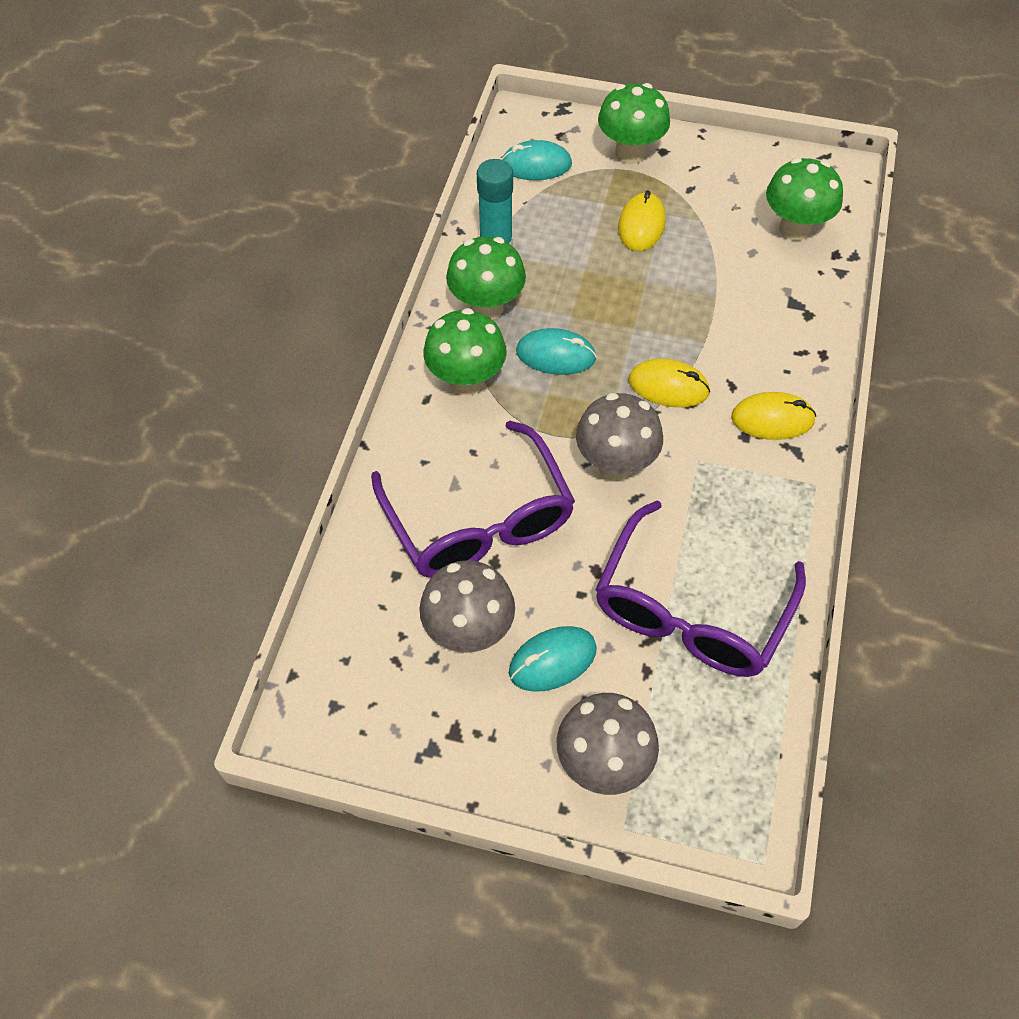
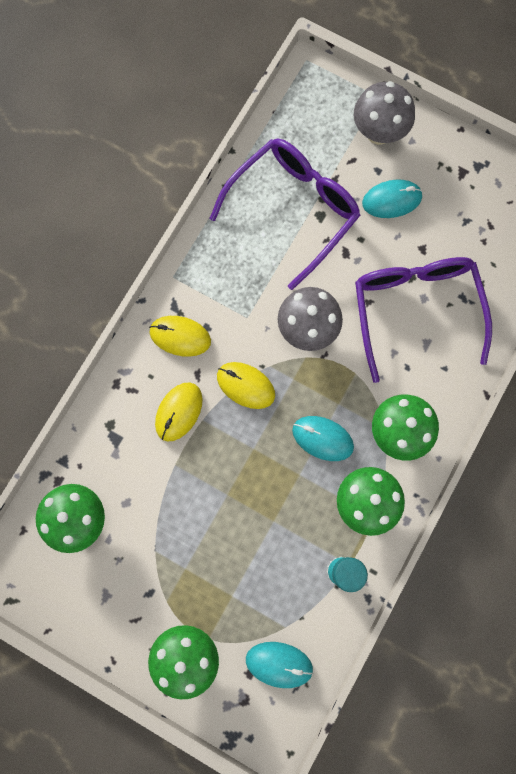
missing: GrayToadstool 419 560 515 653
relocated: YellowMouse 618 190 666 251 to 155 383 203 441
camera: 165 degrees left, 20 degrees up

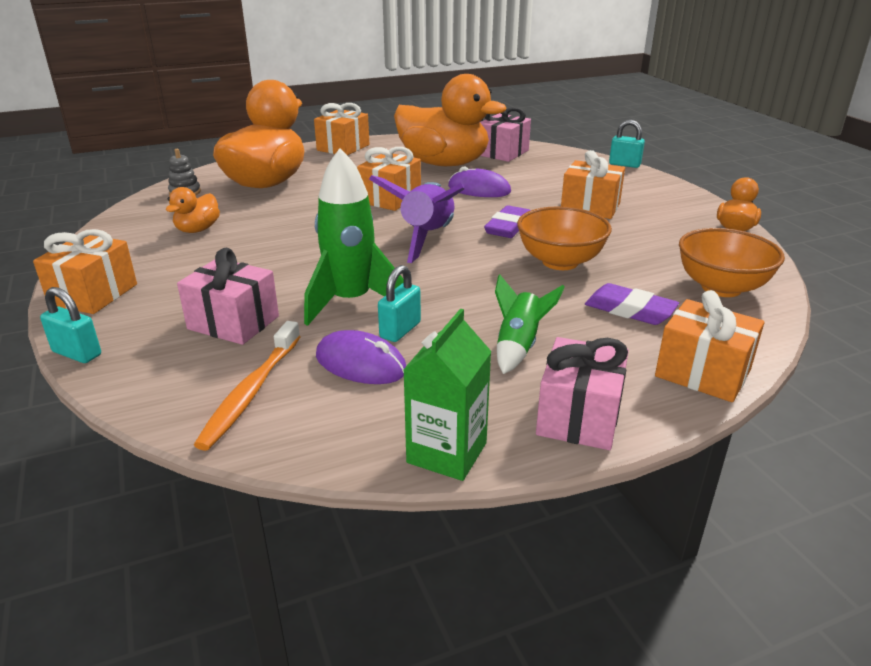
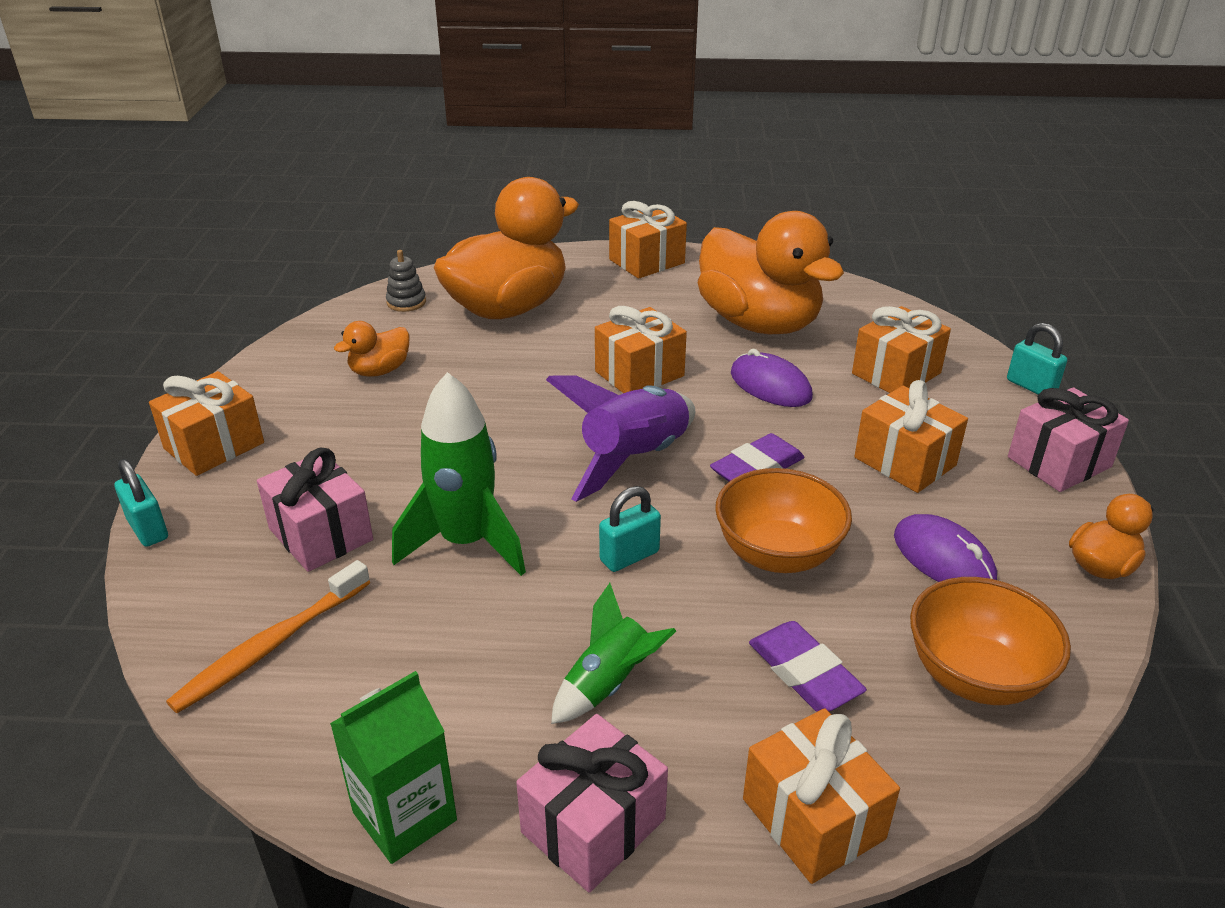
appeared: OrangeColouredPresent 852 306 951 393
relocated: VioletMouse 316 330 406 384 to 894 514 997 582; TealSmallLock 378 265 421 342 to 599 486 661 572; PinkPresent 480 107 531 162 to 1008 387 1129 492
camera: 25 degrees right, 5 degrees up

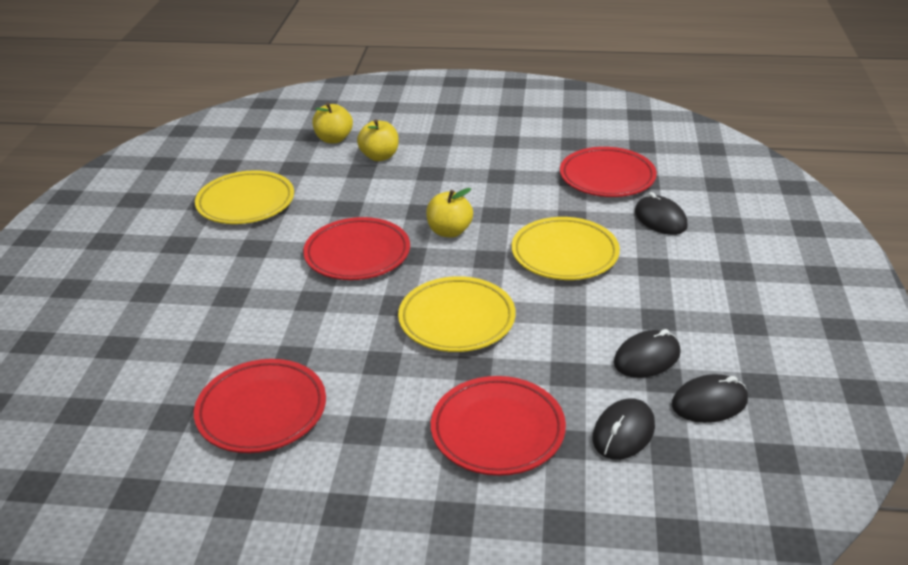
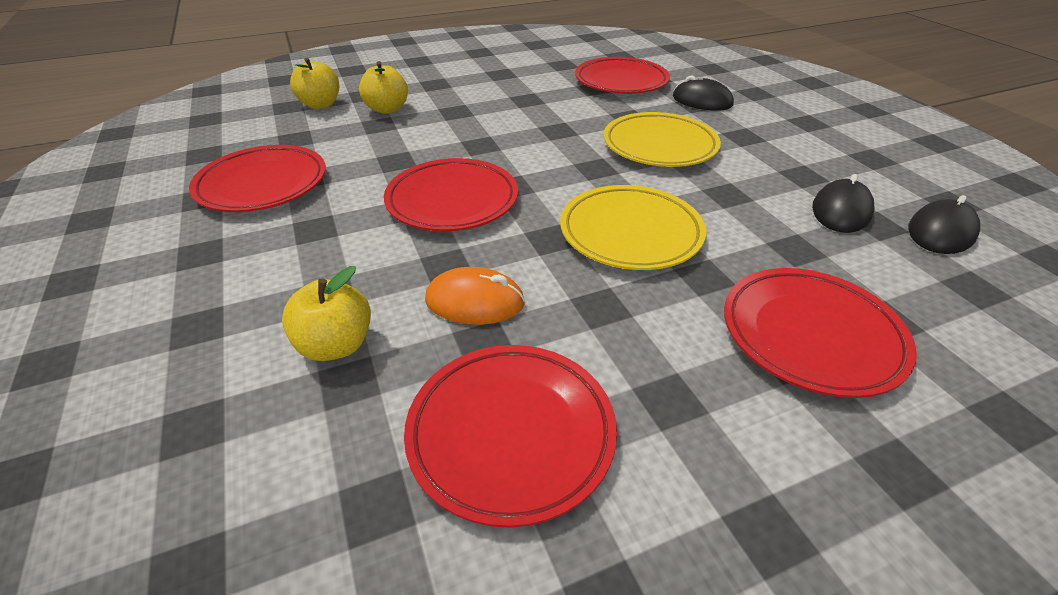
missing: BlackMouse 593 398 655 460
appeared: OrangeColouredMouse 425 267 525 325
relocated: YellowAppleFruit 426 188 473 237 to 282 266 371 361
colour: YellowDinnerPlate 195 170 294 224 to RedDinnerPlate 189 145 326 212
camera: 30 degrees left, 5 degrees up

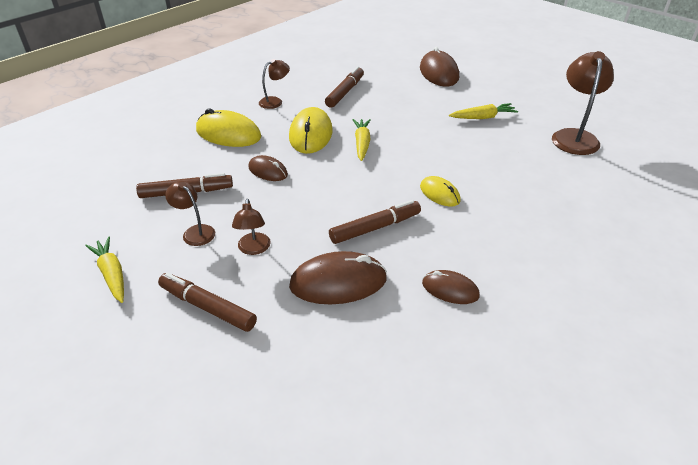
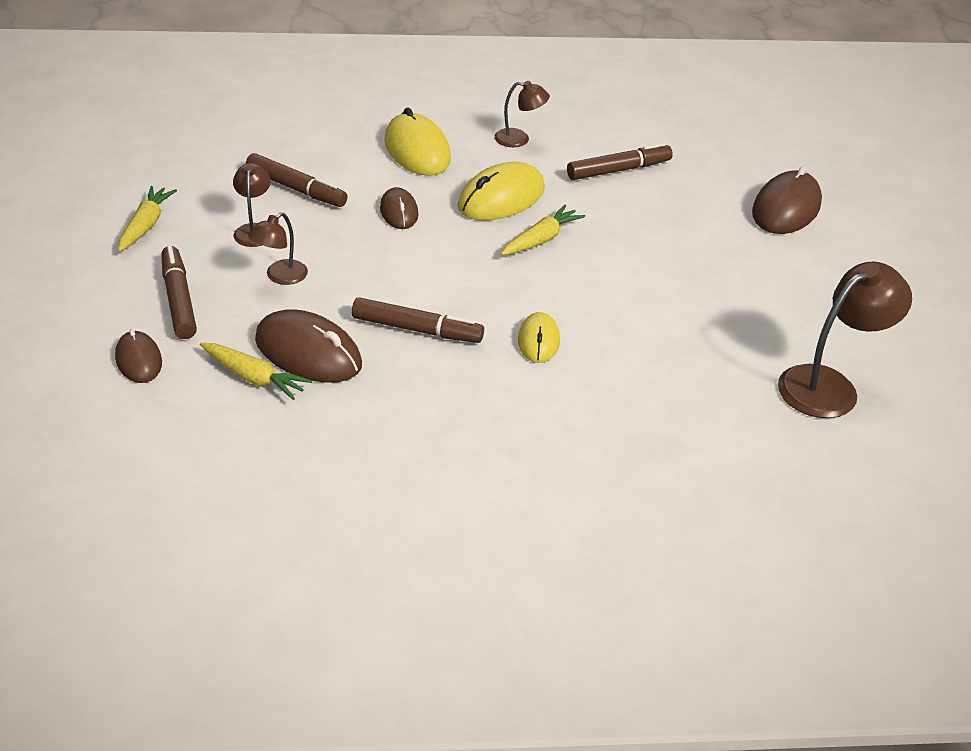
relocated: RussetMouse 422 270 480 304 to 115 329 162 383; YellowToyCarrot 449 103 518 119 to 200 343 312 400
camera: 40 degrees right, 0 degrees up

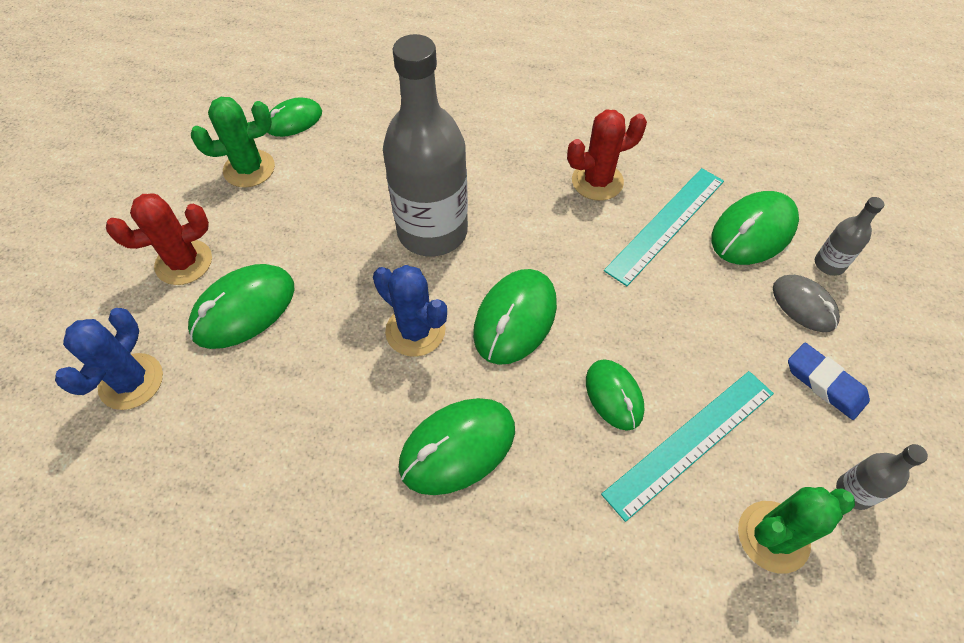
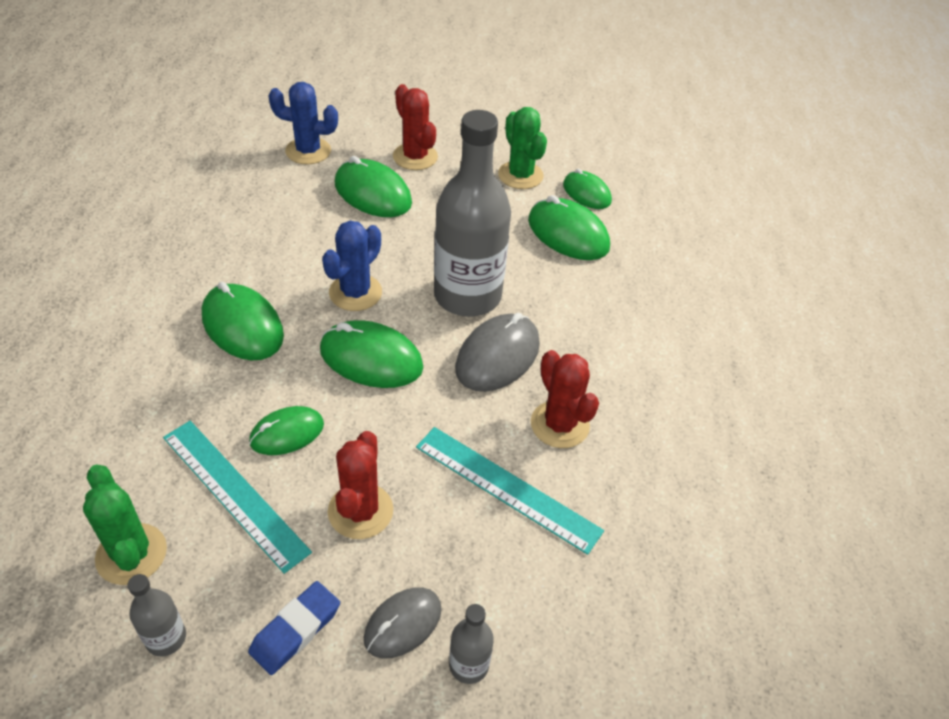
appeared: RedCactus 328 431 393 539; GrayMouse 455 313 540 392
relocated: EmeraldMouse 712 191 799 265 to 528 195 610 260
camera: 80 degrees right, 10 degrees down

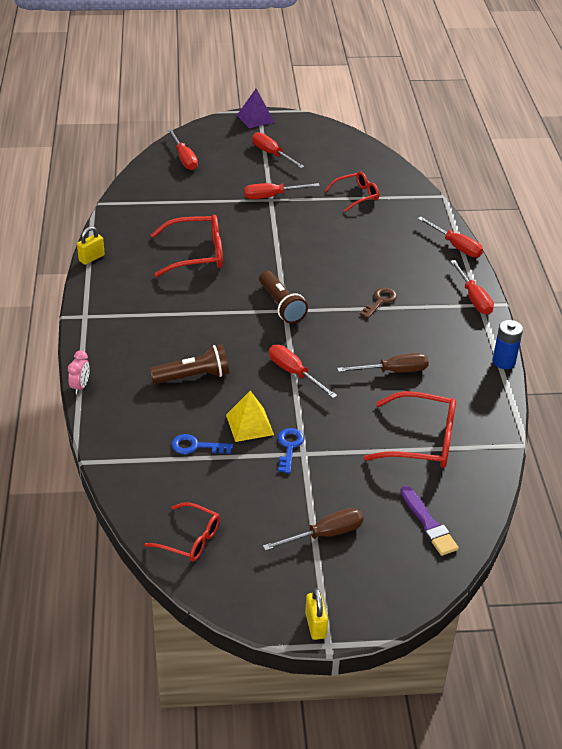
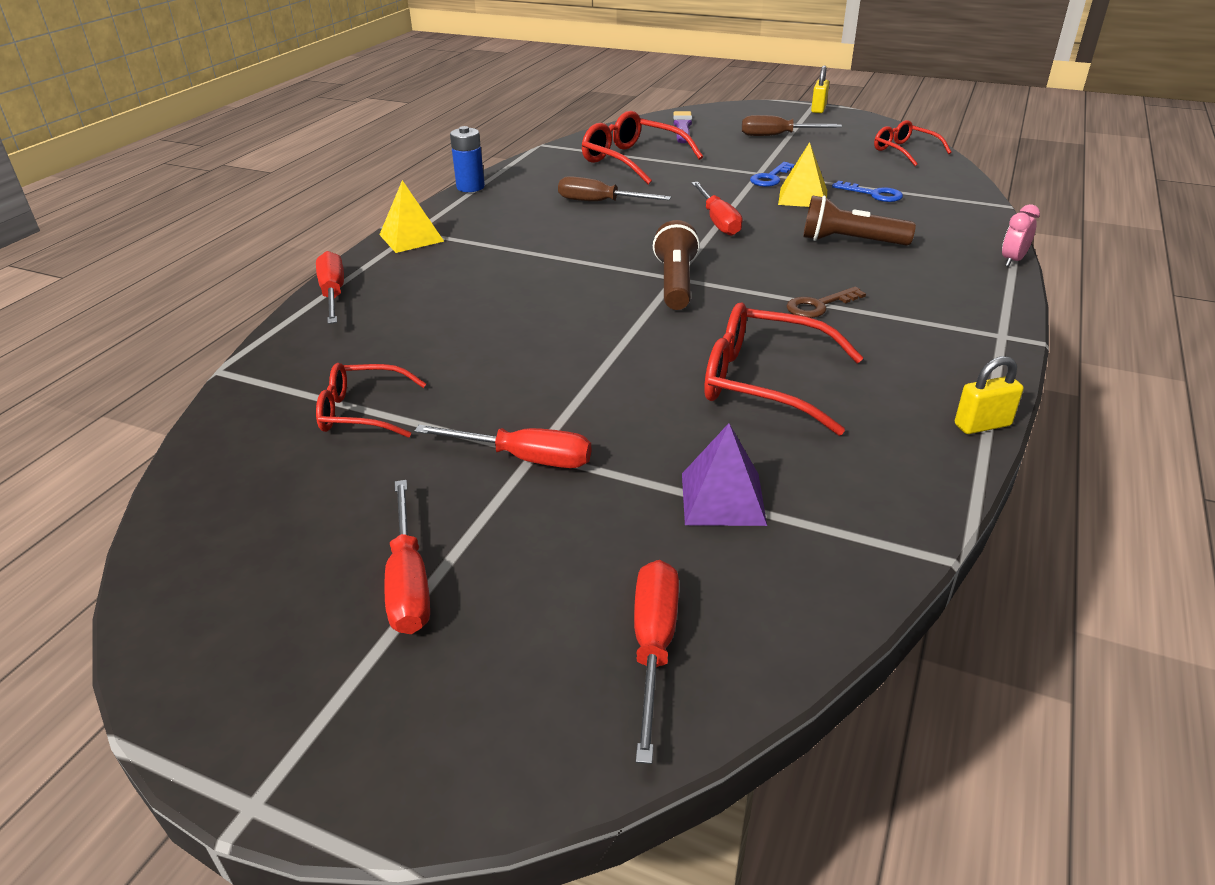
relocated: VioletPyramid 237 89 275 128 to 682 423 767 526; RussetLatchkey 360 288 397 318 to 787 287 866 318
exchanged: RedScrewdriver 450 260 494 315 to YellowPyramid 379 180 444 253
camera: 150 degrees left, 5 degrees down

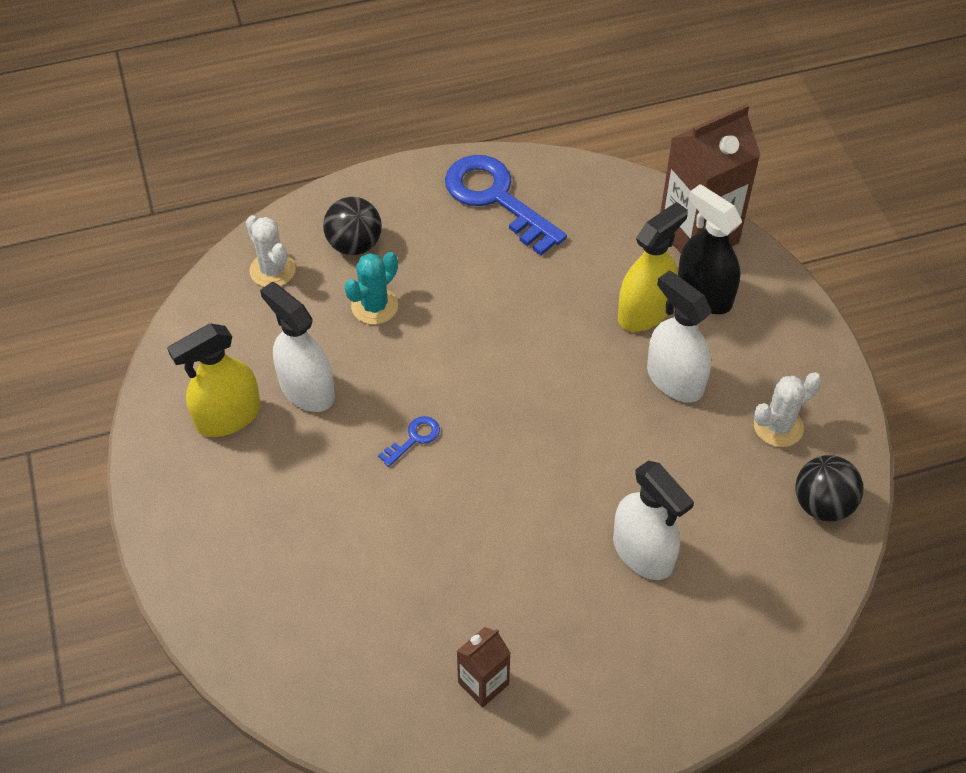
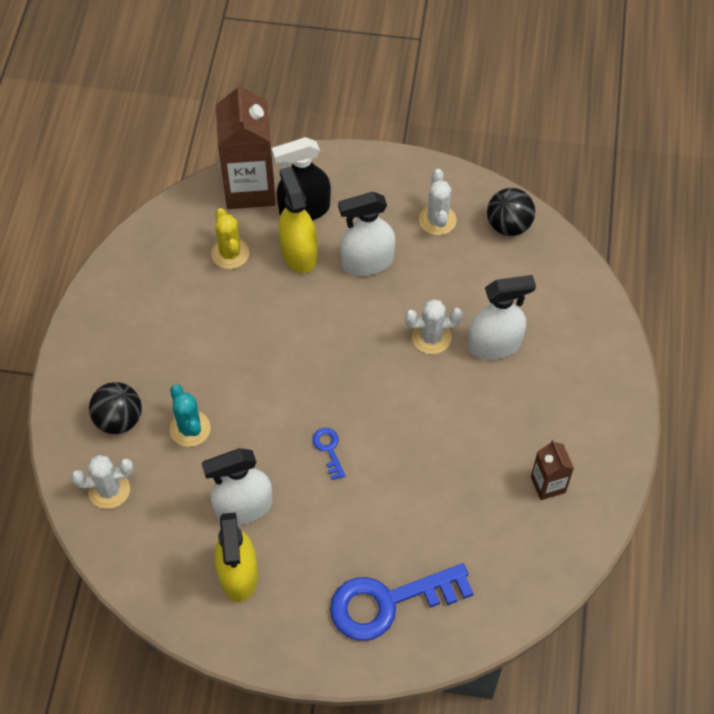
appeared: YellowCactus 211 208 249 269; PureWhiteCactus 405 299 463 354
relocated: CobaltLatchkey 445 155 567 255 to 330 563 474 640
camera: 65 degrees left, 5 degrees up

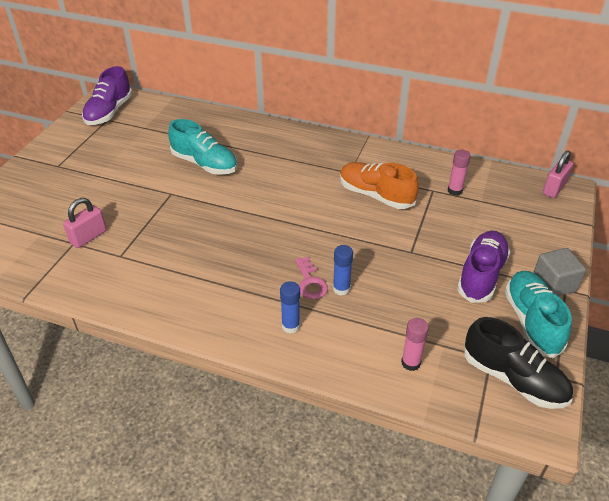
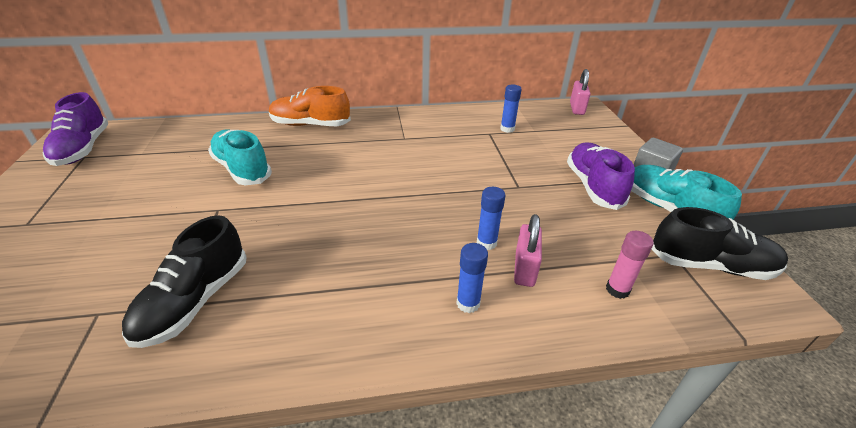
missing: PinkLatchkey 295 257 328 299
appeared: BlackShoe 122 215 246 348
relocated: PinkSmallLock 63 198 107 248 to 514 214 542 287; OrangeColouredShoe 340 162 419 209 to 269 86 351 126
colour: PinkGlueStick 448 150 471 196 to CobaltGlueStick 500 85 522 133
spun: TealShoe 168 119 237 175 = 208 129 272 185 135 degrees counterclockwise
camera: 30 degrees left, 5 degrees down

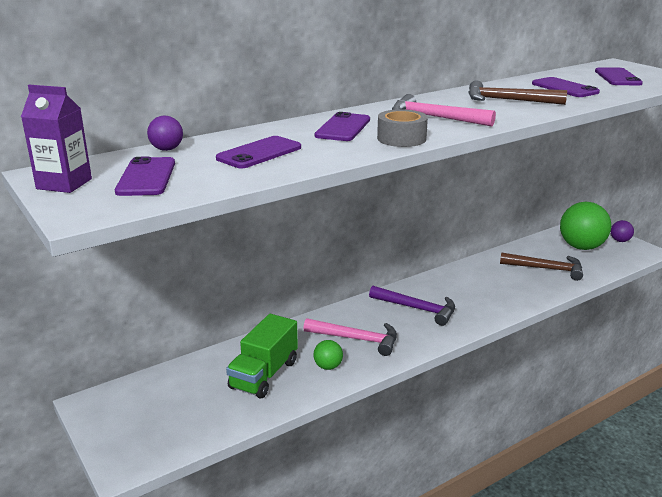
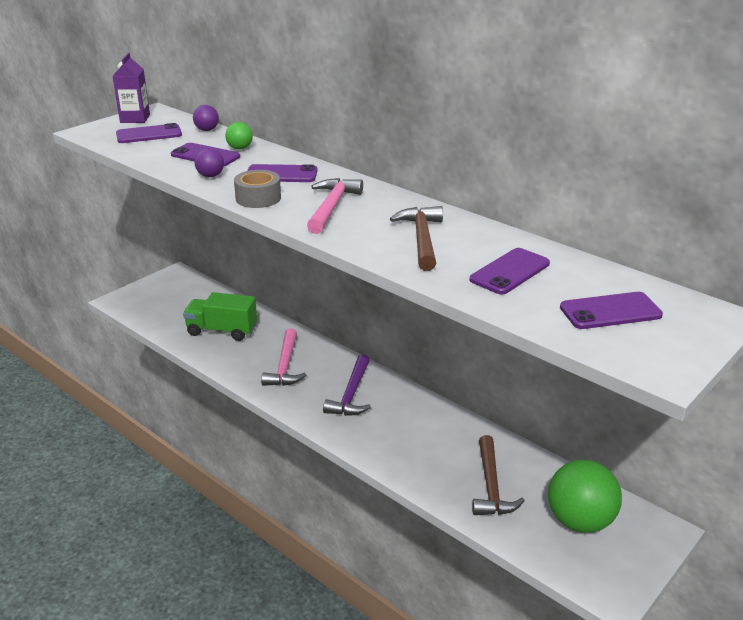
relocated: EmeraldBall 313 340 343 370 to 225 122 253 150; VioletBall 611 220 634 242 to 195 148 224 177
camera: 75 degrees right, 5 degrees up

